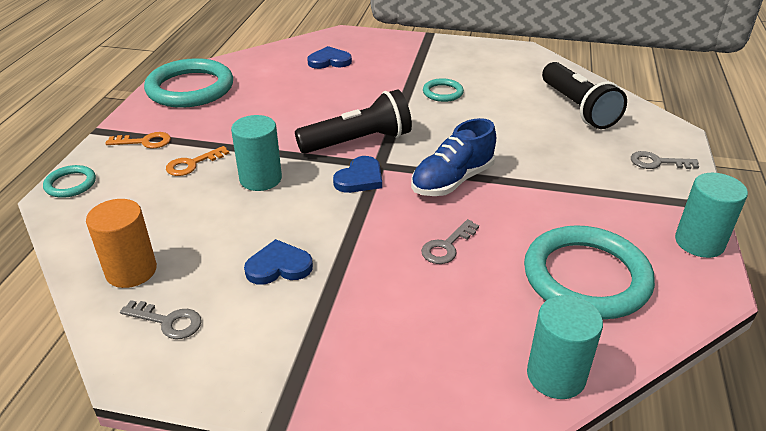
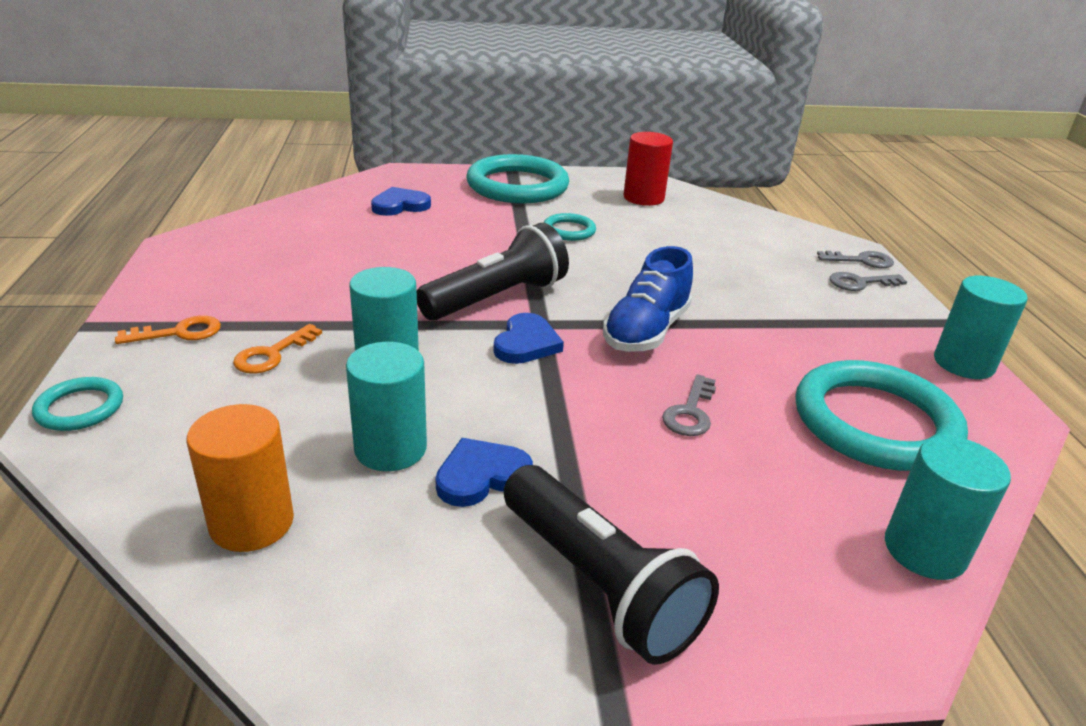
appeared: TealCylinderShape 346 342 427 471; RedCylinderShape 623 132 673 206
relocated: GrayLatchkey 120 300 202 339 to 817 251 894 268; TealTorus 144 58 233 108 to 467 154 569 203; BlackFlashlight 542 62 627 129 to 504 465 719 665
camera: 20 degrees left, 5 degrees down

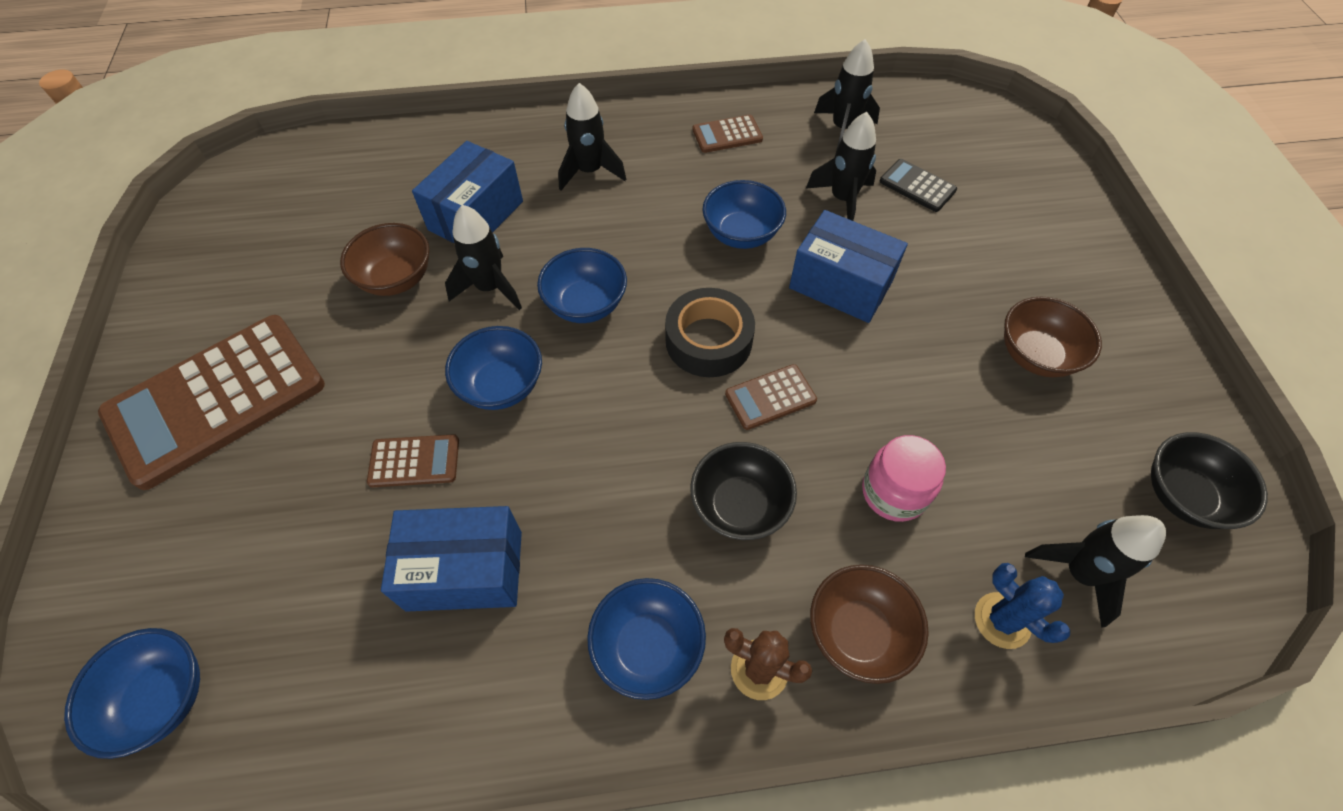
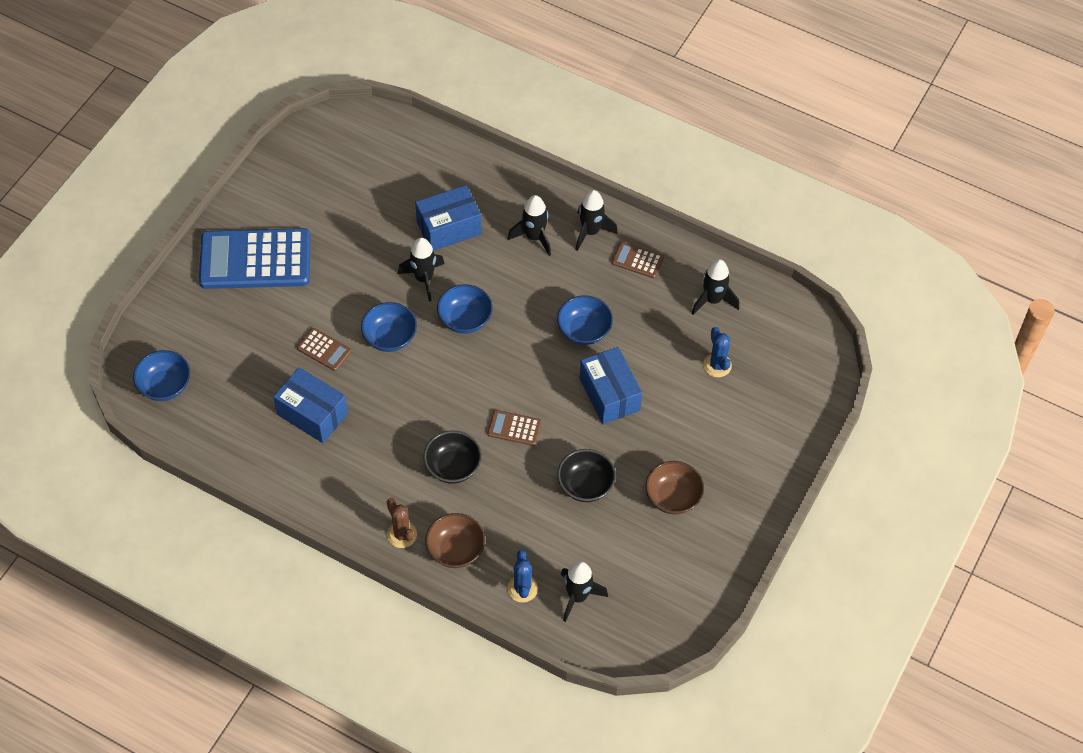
missing: RussetBowl 340 223 429 296; CobaltBowl 587 578 706 700; BlackRollOfTape 665 288 755 377; PinkJamJar 862 435 946 522
relocated: BlackToyRocket 806 112 876 221 to 575 190 618 251; BlackBowl 1151 432 1268 529 to 557 449 616 502
exchanged: BlackPocketCalculator 880 159 957 212 to CobaltCactus 703 327 732 377
colour: RussetPocketCalculator 98 315 325 490 to CobaltPocketCalculator 199 228 310 289
camera: 35 degrees right, 0 degrees up

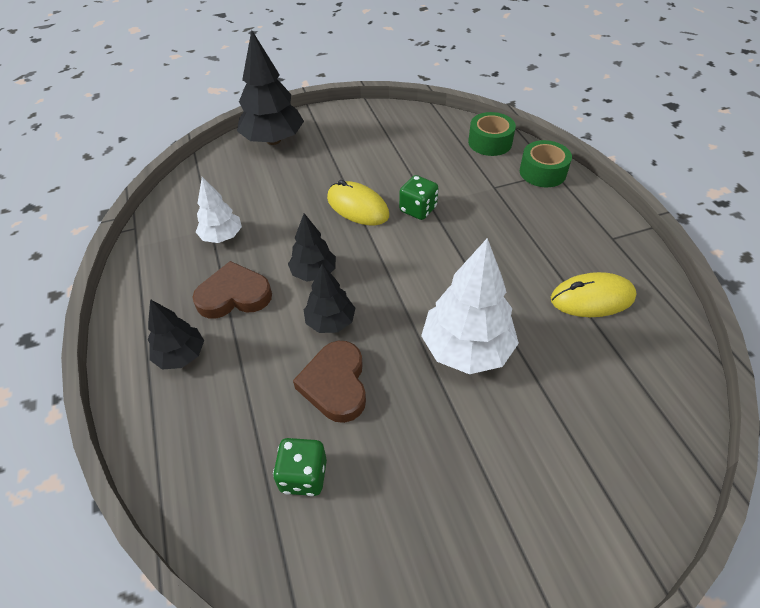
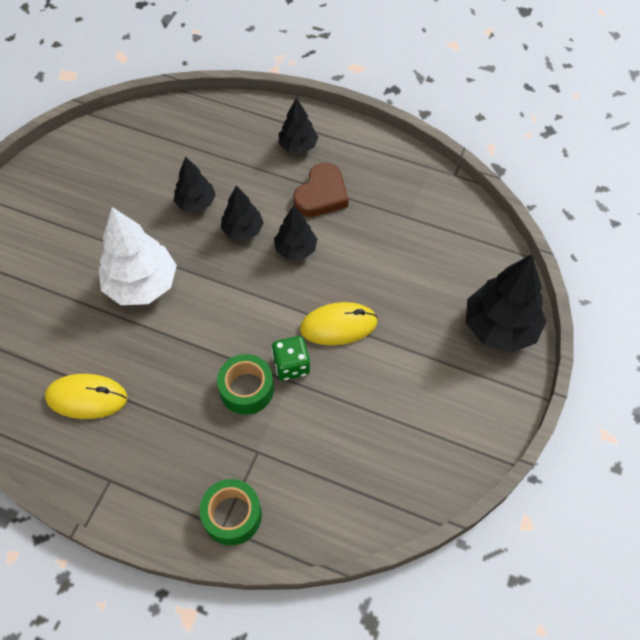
missing: PureWhiteTree 196 177 242 243; EmeraldDice 273 438 327 496
relocated: EmeraldRollOfTape 468 112 516 156 to 217 354 274 415
exchanged: RussetHeartShape 293 341 366 423 to BlackTree 174 157 216 212
spun: YellowMouse 551 272 637 317 = 45 374 127 419 60 degrees clockwise
camera: 130 degrees right, 10 degrees up

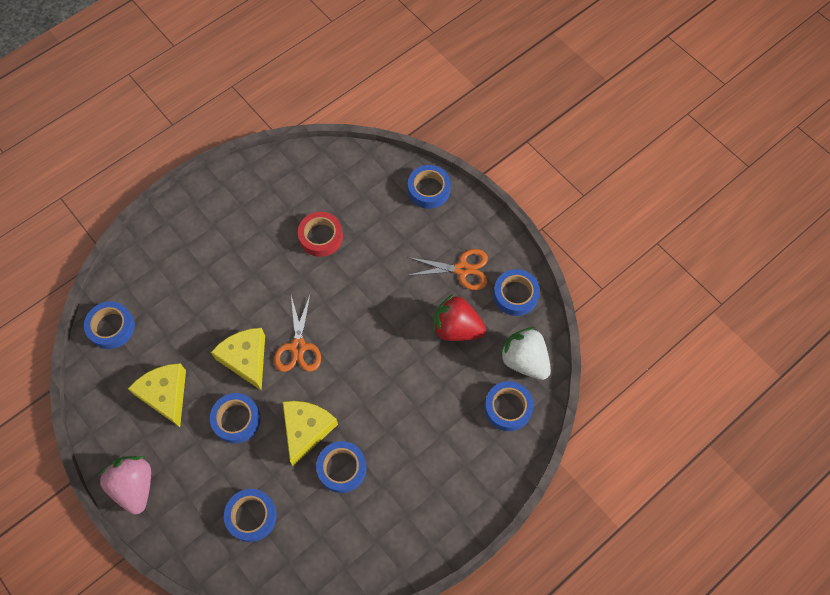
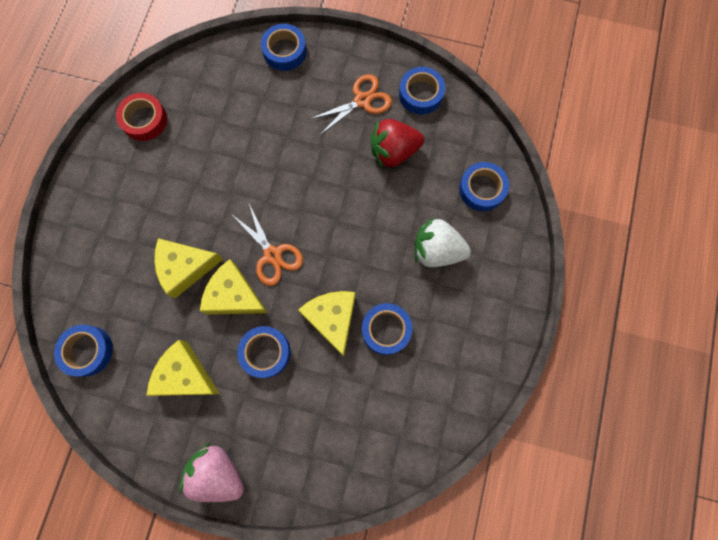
missing: CobaltRollOfTape 224 489 277 542
appeared: YellowPieceOfCheese 154 238 223 298
relocated: RedRollOfTape 298 212 343 257 to 116 93 167 141; PureWhiteStrawberry 499 327 551 380 to 415 218 471 267
camera: 35 degrees left, 10 degrees up

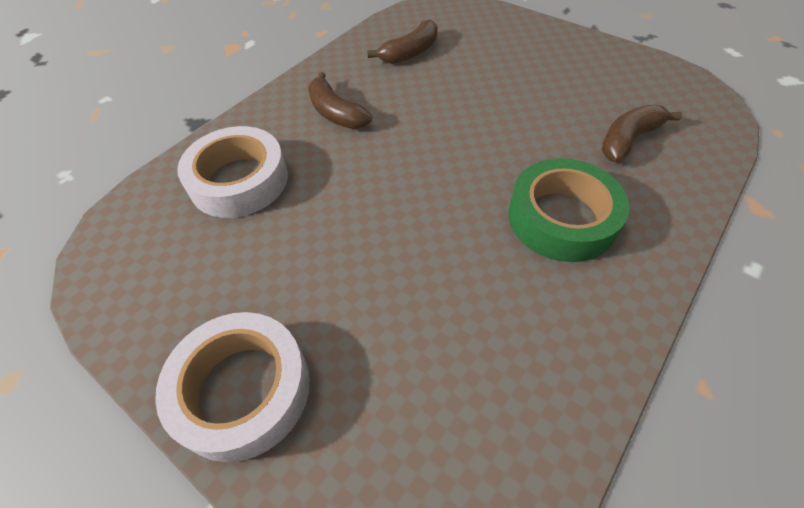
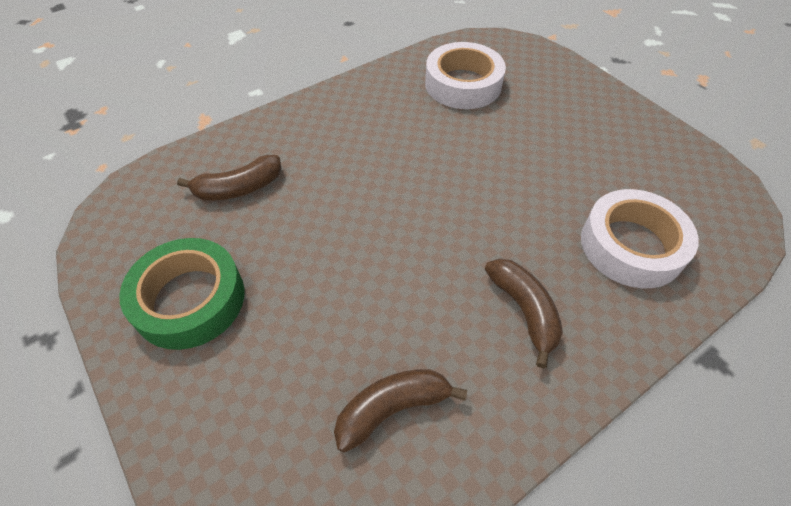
relocated: PureWhiteRollOfTape 155 312 310 462 to 425 42 506 109; EmeraldRollOfTape 508 158 630 262 to 119 238 245 350
camera: 165 degrees left, 0 degrees up

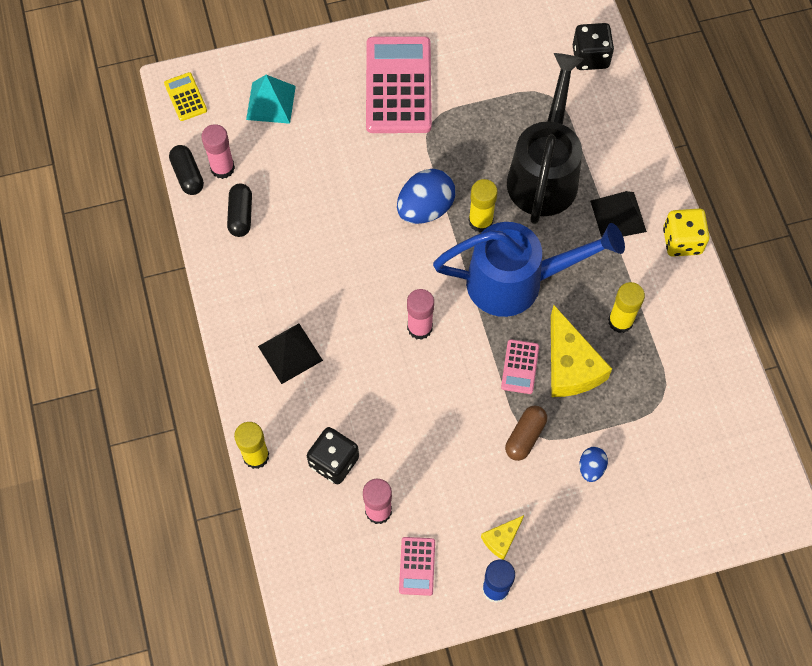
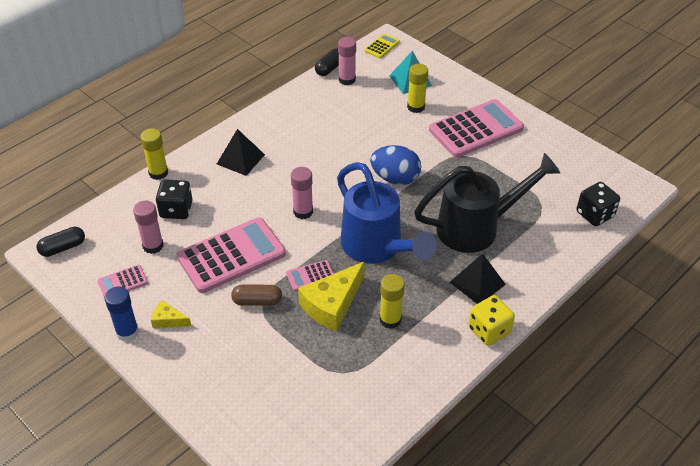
missing: CobaltToyEgg 579 447 608 482
appeared: PinkPocketCalculator 176 217 286 293
relocated: BlackPillShape 227 184 252 237 to 36 227 85 257; YellowGlueStick 469 179 498 232 to 407 64 428 113
camera: 60 degrees right, 20 degrees down

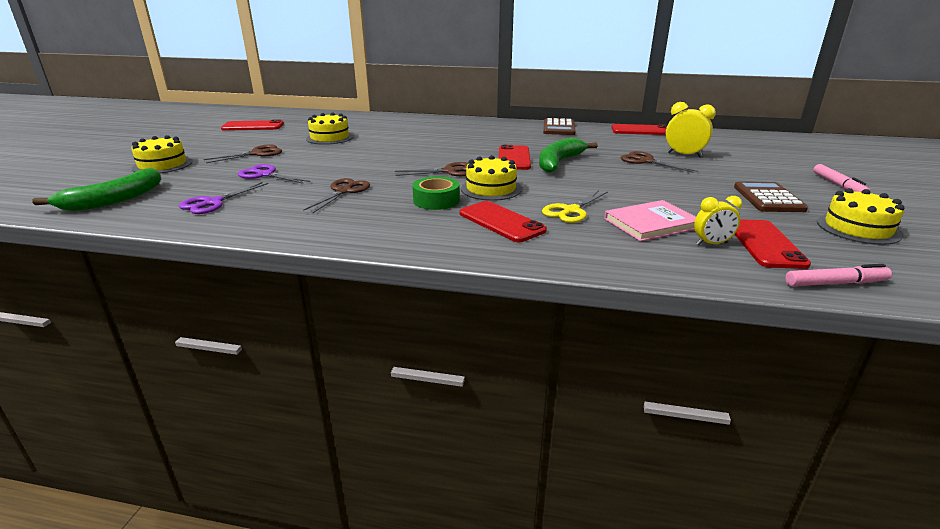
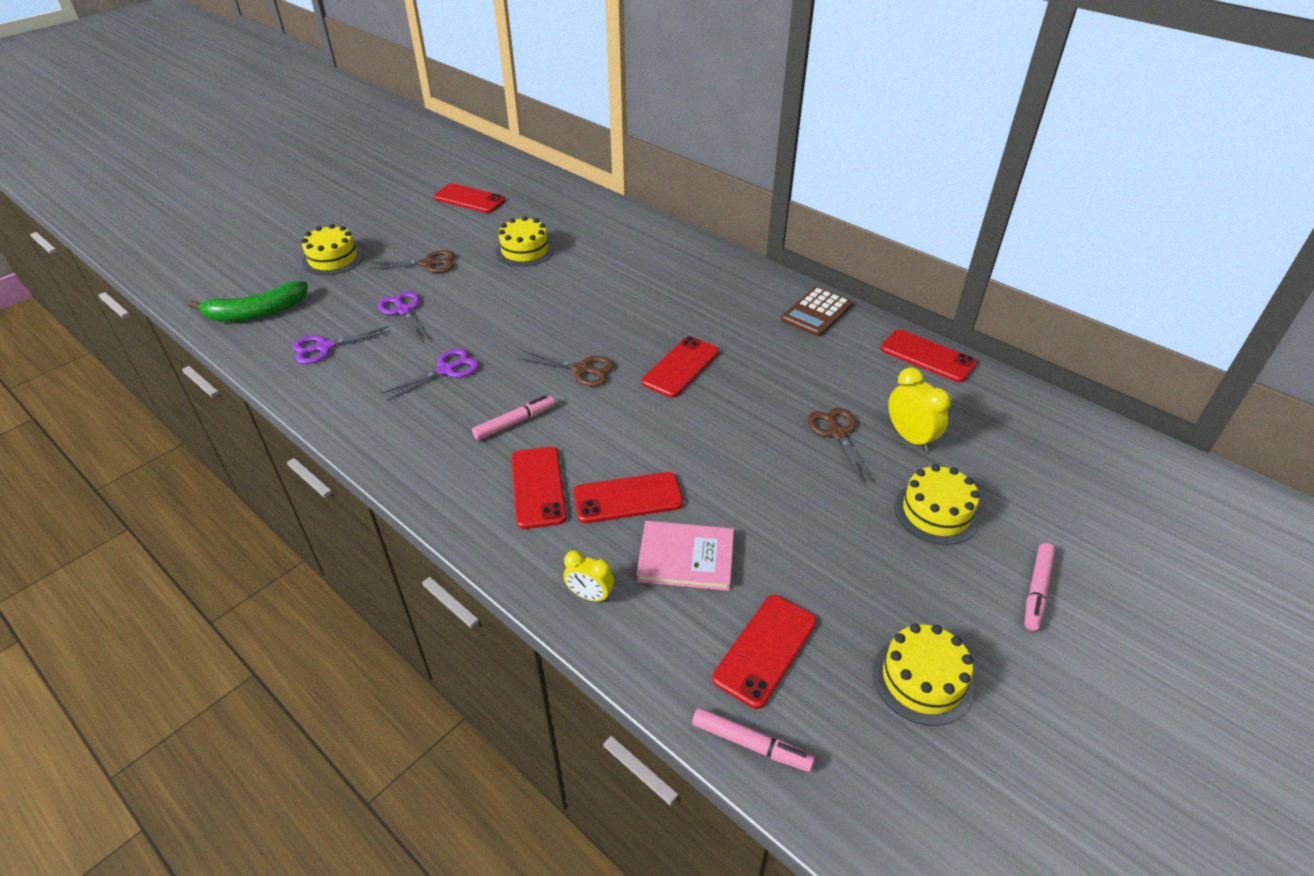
missing: EmeraldToyBanana 539 138 598 173; RussetPocketCalculator 734 181 808 212
relocated: YellowGateau 461 155 522 201 to 894 464 980 545; YellowClock 694 196 742 245 to 563 550 614 602
exchanged: EmeraldRollOfTape 412 176 460 210 to PinkMarkerPen 472 395 555 440; YellowShears 542 190 608 223 to RedMobilePhone 573 472 683 523
colour: RussetShears 303 178 370 213 to VioletShears 382 349 479 401
camera: 30 degrees right, 15 degrees up

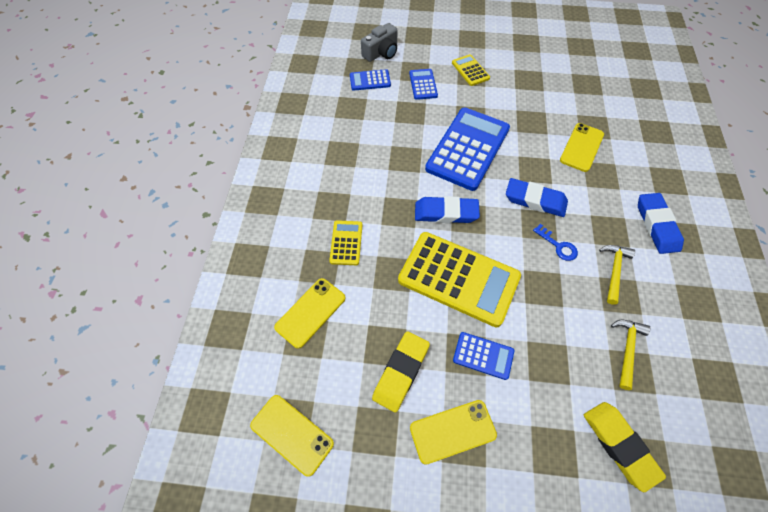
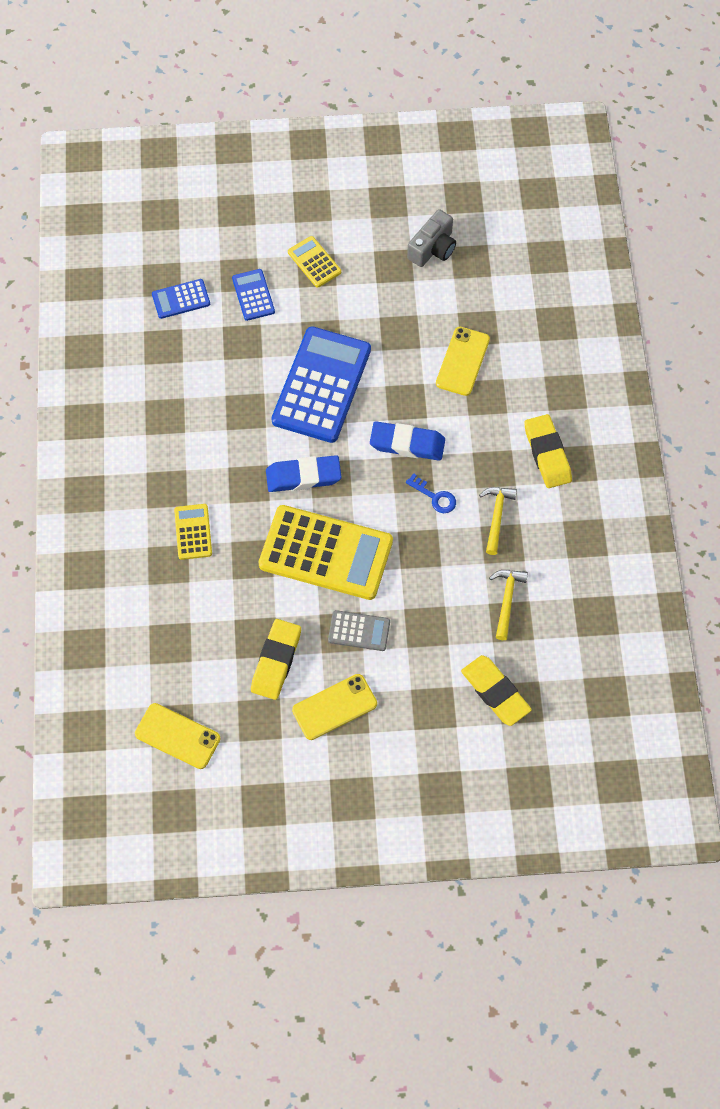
missing: YellowMobilePhone 274 278 345 349
relocated: GrayPhotoCamera 361 23 398 62 to 407 209 456 267
colour: CobaltPocketCalculator 453 332 514 380 to GrayPocketCalculator 328 610 390 651; CobaltGumEraser 638 193 684 254 to YellowGumEraser 524 414 572 488
camera: 10 degrees left, 5 degrees up

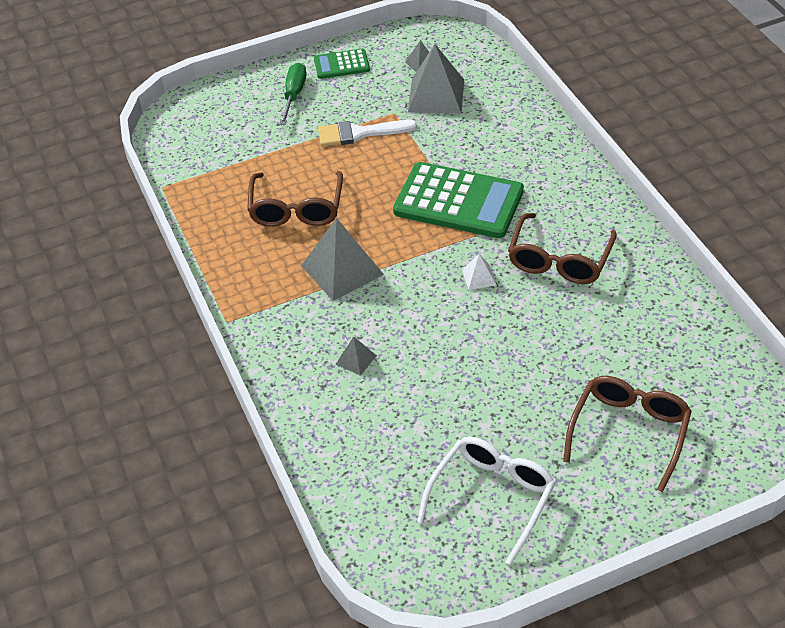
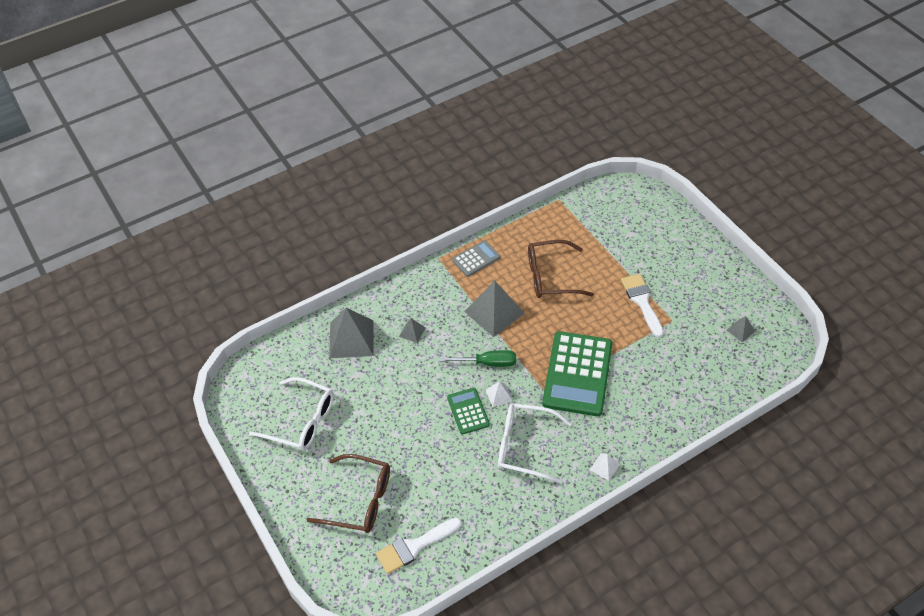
appeared: PureWhitePaintBrush 376 518 462 574; GrayPocketCalculator 452 240 500 277; PureWhitePyramid 589 453 620 481
relocated: EmeraldScrewdriver 279 63 306 125 to 439 350 516 367; EmeraldPocketCalculator 314 49 370 79 to 447 388 490 434; GrayPyramid 408 44 464 113 to 329 308 374 358
colour: RussetEyeglasses 508 213 617 284 to PureWhiteEyeglasses 498 403 572 483
camera: 80 degrees right, 5 degrees up

